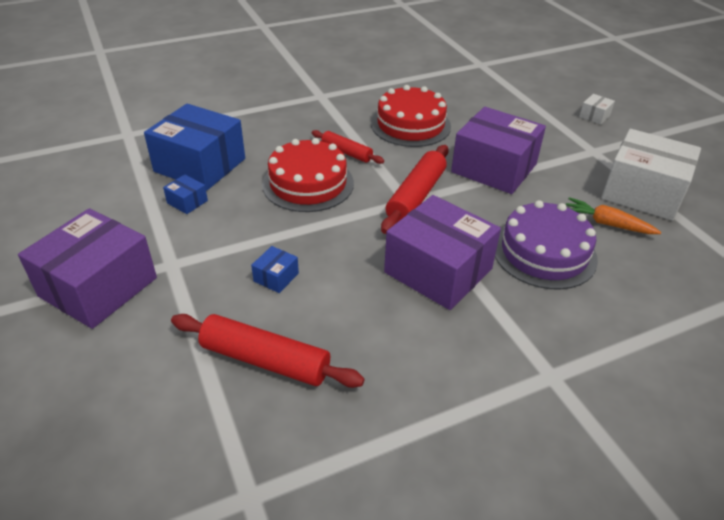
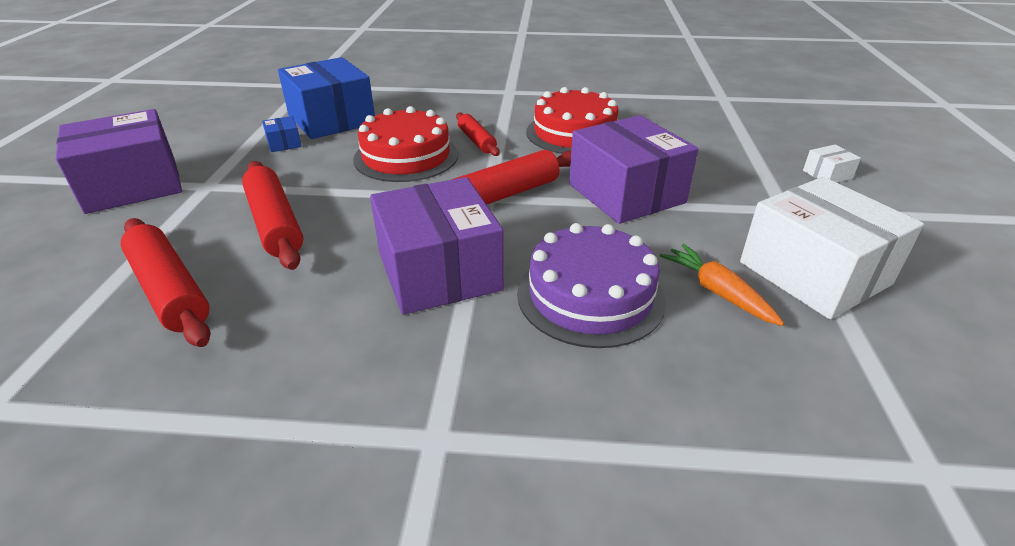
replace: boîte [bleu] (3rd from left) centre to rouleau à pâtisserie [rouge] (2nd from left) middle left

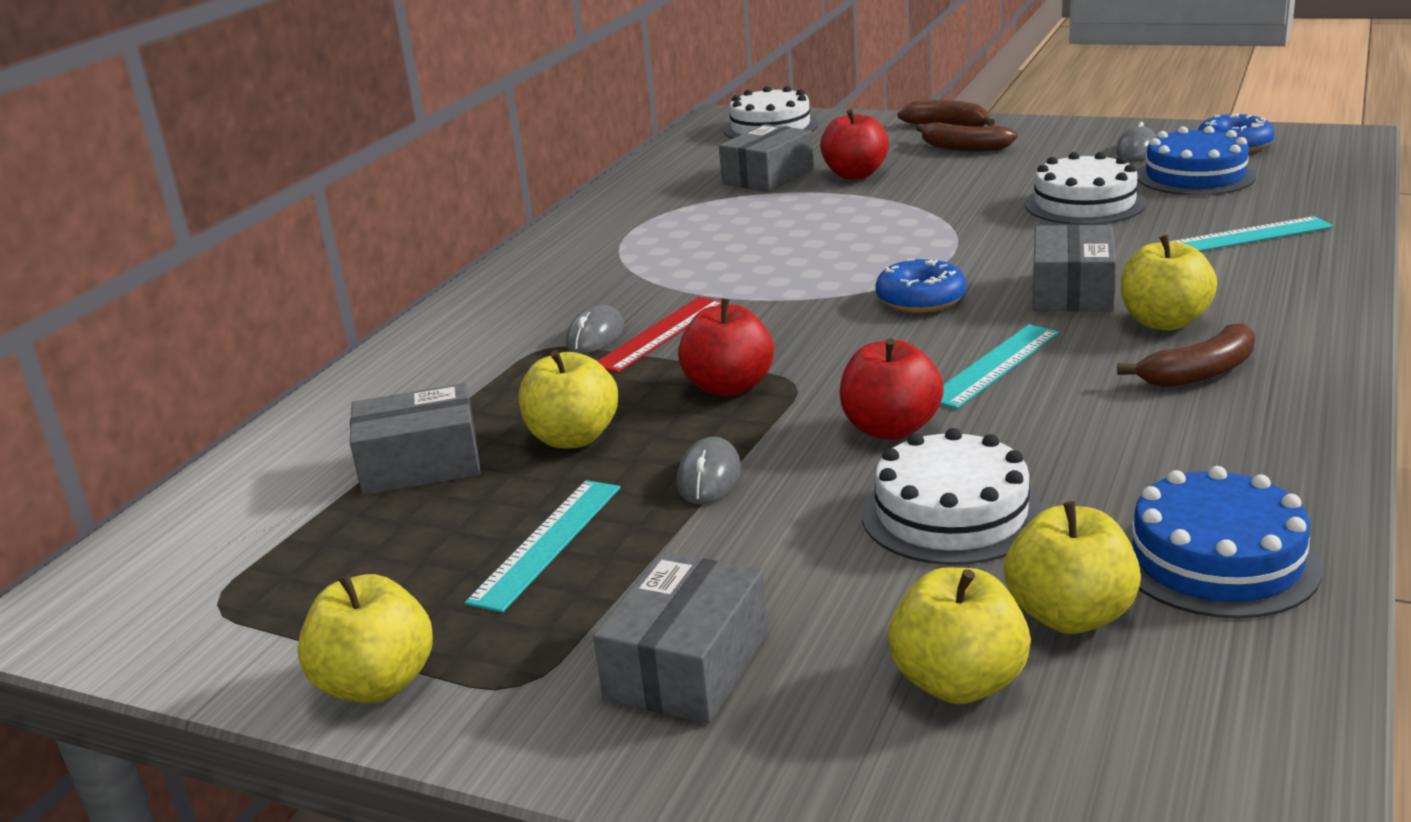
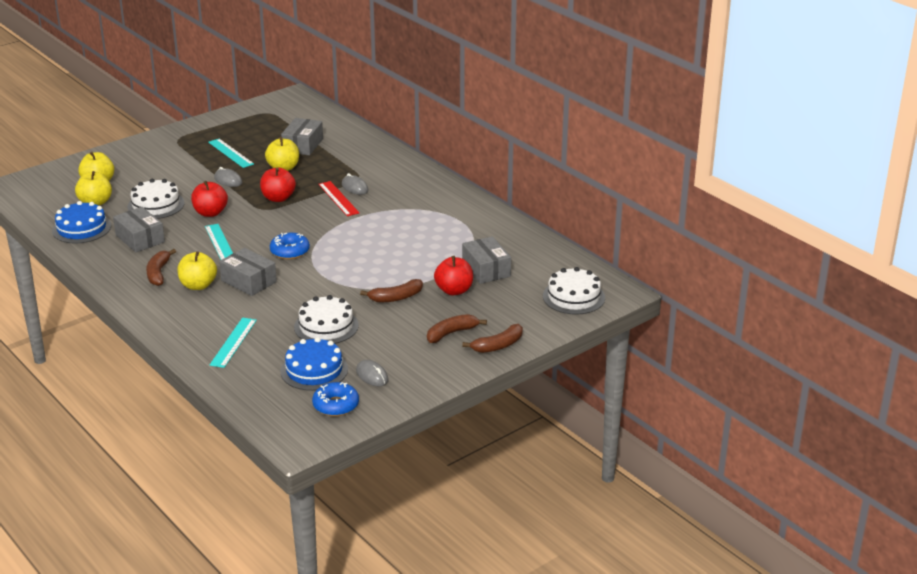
delete: pomme [jaune] (1st from left) bottom left
insert: banane [marron] (2nd from left) centre
move: boîte [gris] (2nd from left in the first image) bottom centre to boîte [gris] (1st from left) middle left

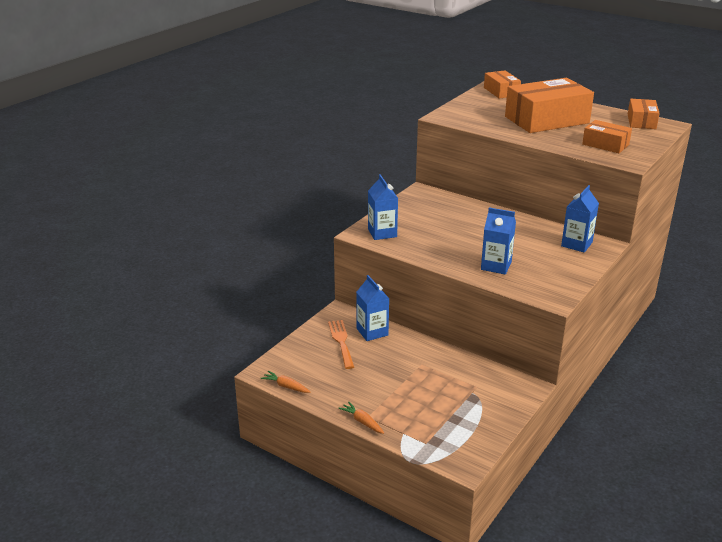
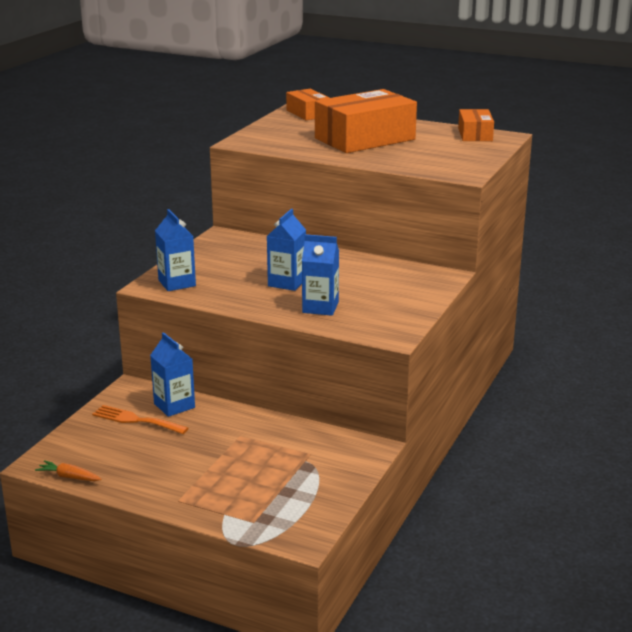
delete: carotte [orange] (2nd from left) bottom centre; boîte [orange] (3rd from left) top right
move: brique de lait [bleu] (4th from left in the first image) middle right to brique de lait [bleu] (3rd from left) centre
rotate: fourchette [orange] centre = middle left 45 degrees counterclockwise

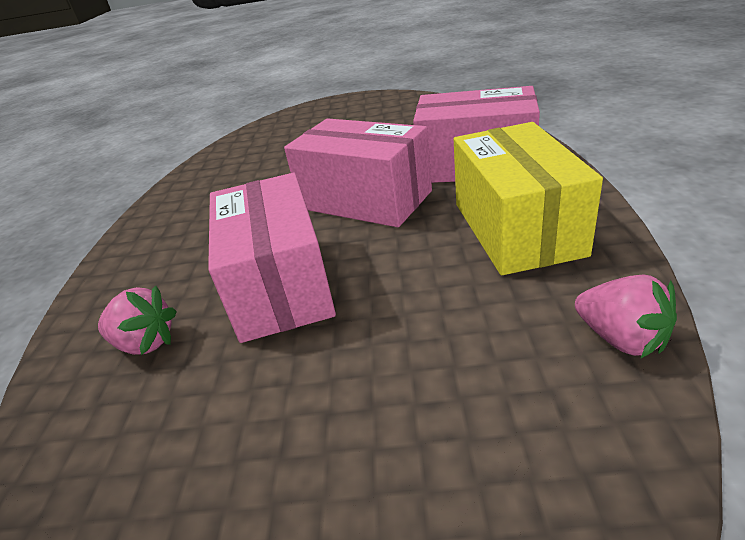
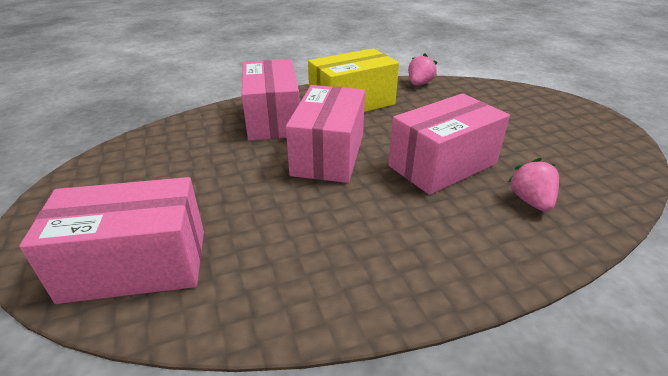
insert: boîte [rose] (1st from left) middle left

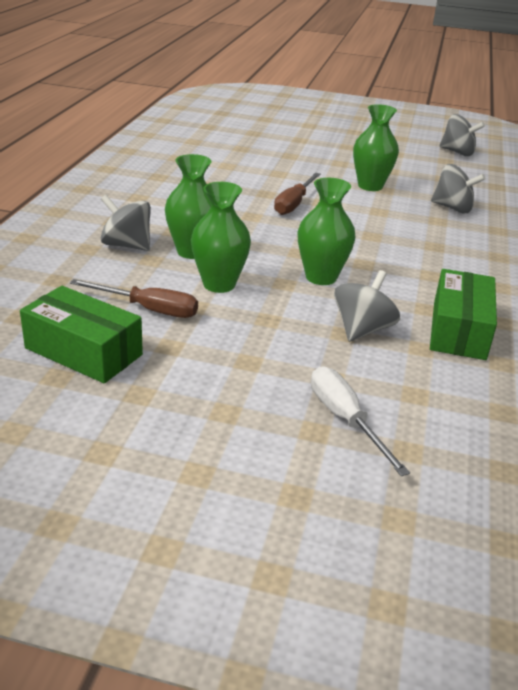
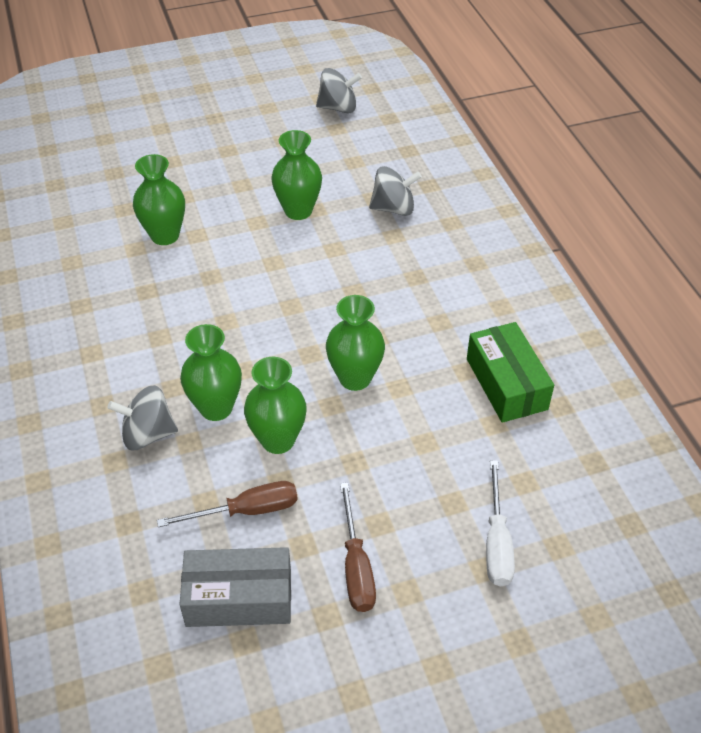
delete: toupie [gris] (2nd from left) middle right
insert: vase [vert] (1st from left) top left
move: tournevis [marron] (2nd from left) top centre to bottom centre
recolor: boîte [vert] (1st from left) middle left to boîte [gris] bottom centre
rotate: tournevis [blanc] middle right = bottom right 120 degrees counterclockwise

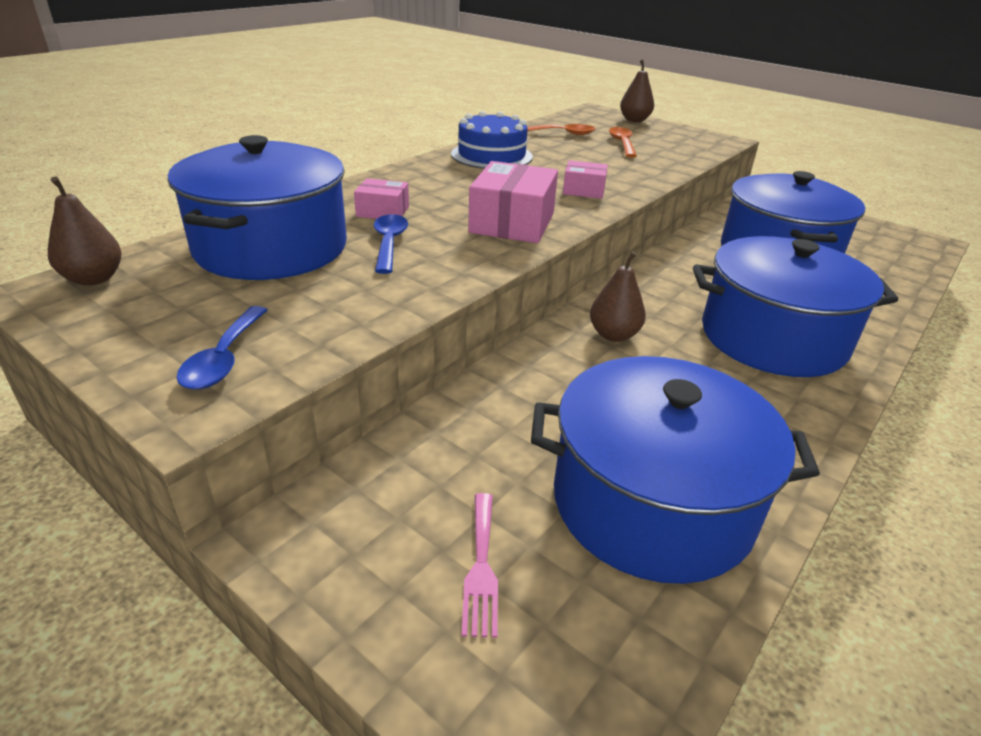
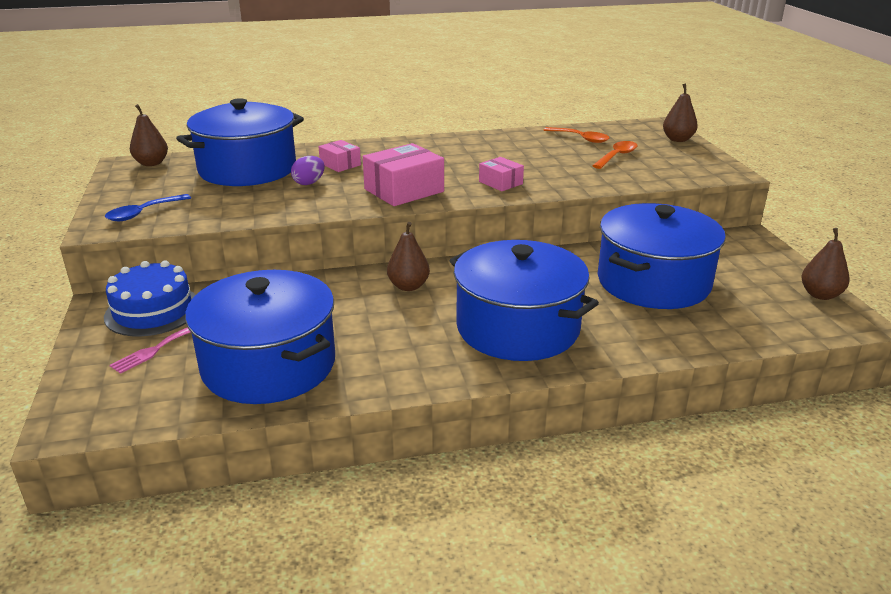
insert: poire [marron] (4th from left) middle right
move: gâteau [bleu] top centre to middle left
replace: cuillère [bleu] (2nd from left) top centre to œuf [violet] top centre

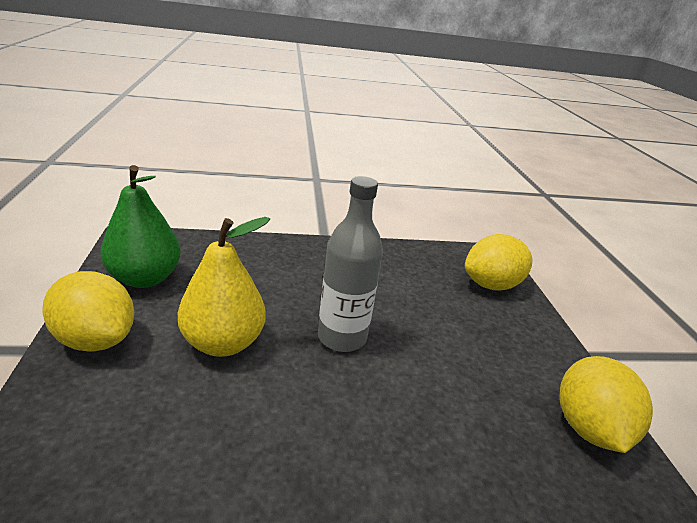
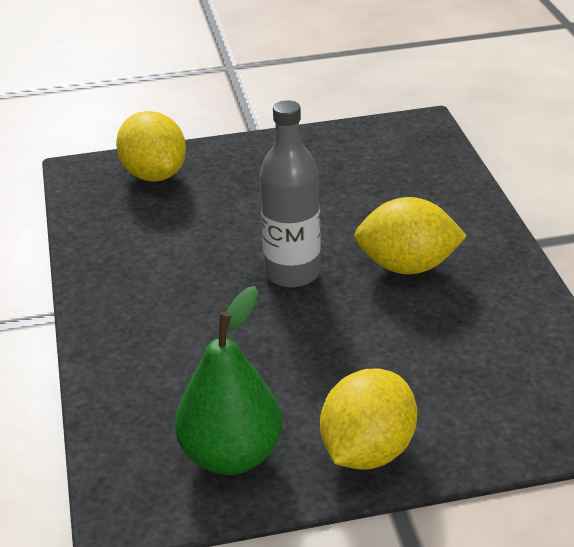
delete: poire [jaune] middle left
move: citron [jaune] (3rd from left) bottom right to middle right

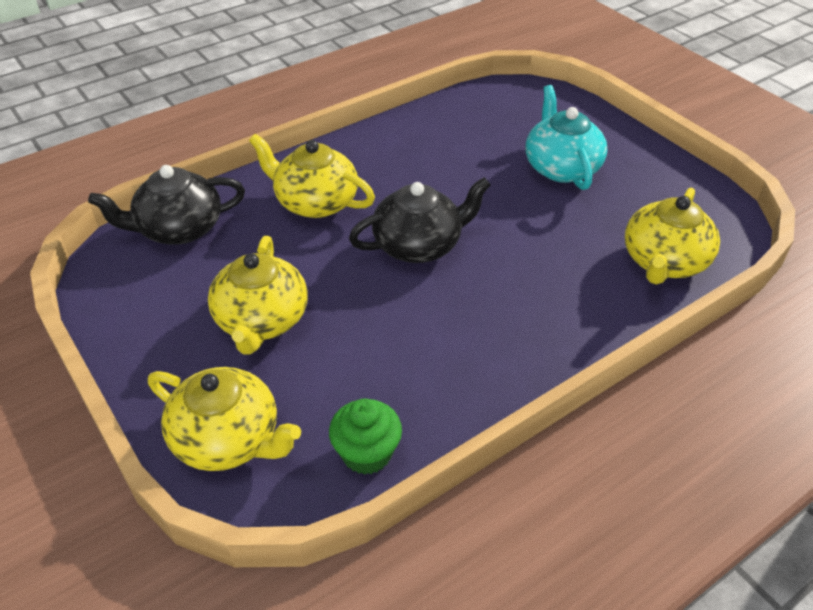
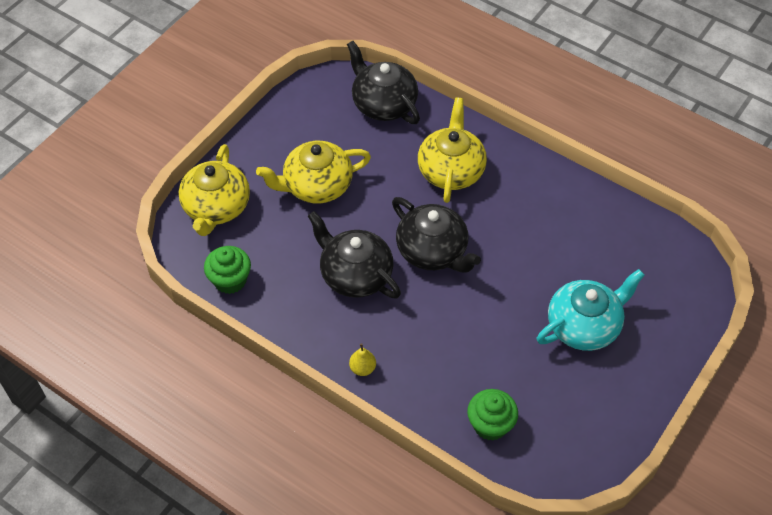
insert: théière [noir] (1st from left) centre; poire [jaune] bottom centre
replace: théière [jaune] (4th from left) middle right to muffin [vert] (2nd from left) bottom centre

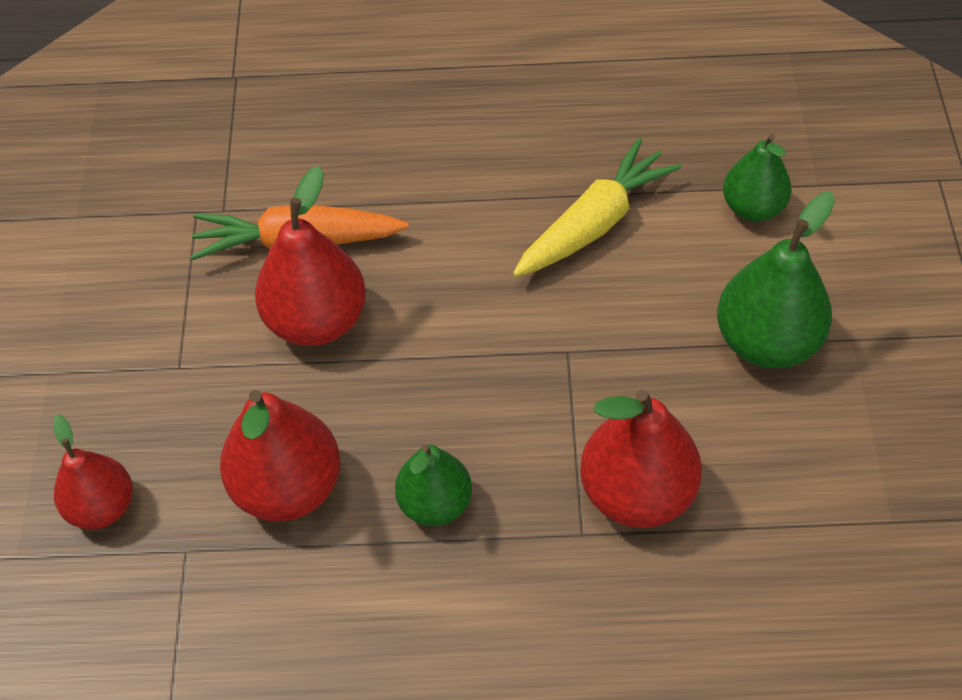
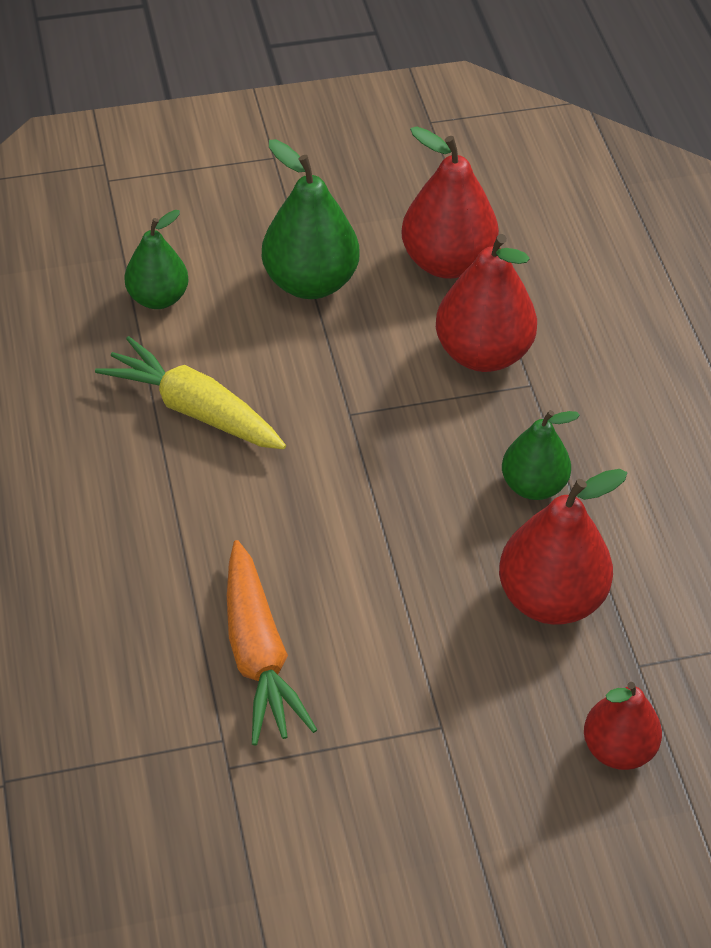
move: poire [rouge] (3rd from left in the first image) middle left to poire [rouge] (1st from left) top centre

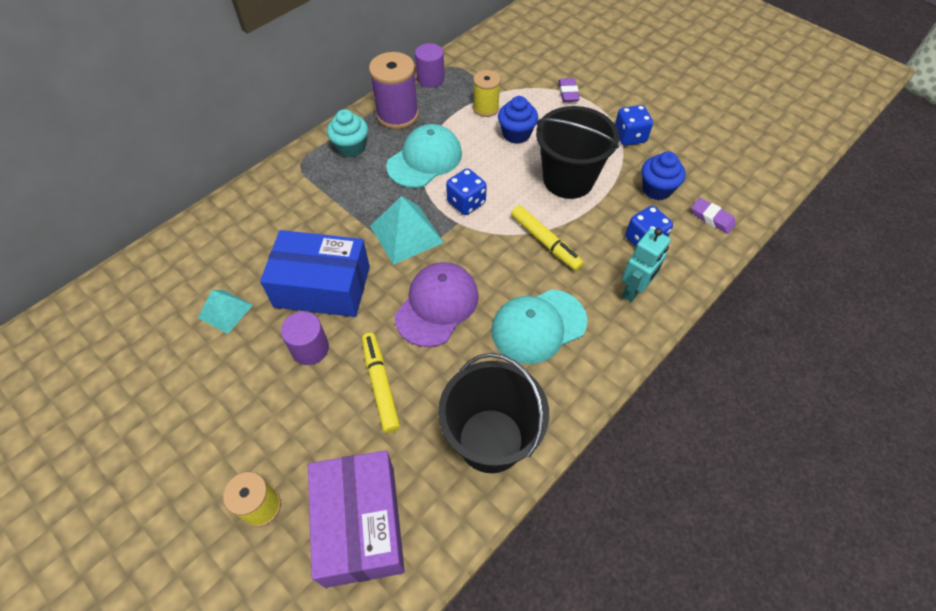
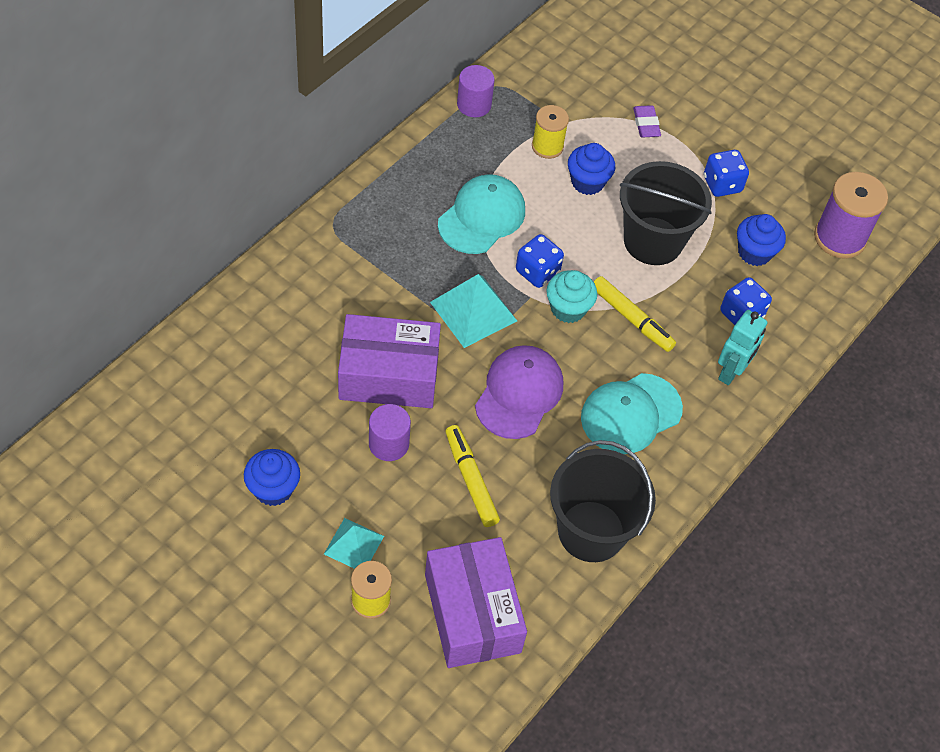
delete: gomme [violet] (2nd from left) middle right
insert: muffin [bleu] (1st from left) middle left
move: pyramide [turquoise] (1st from left) middle left to bottom centre; muffin [turquoise] top centre to centre; bobine [violet] top centre to top right
recolor: boîte [bleu] centre to boîte [violet] (1st from left) centre

